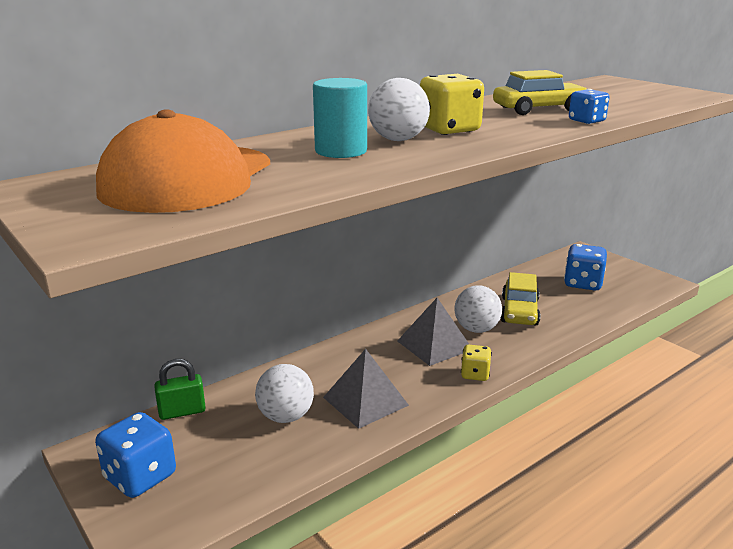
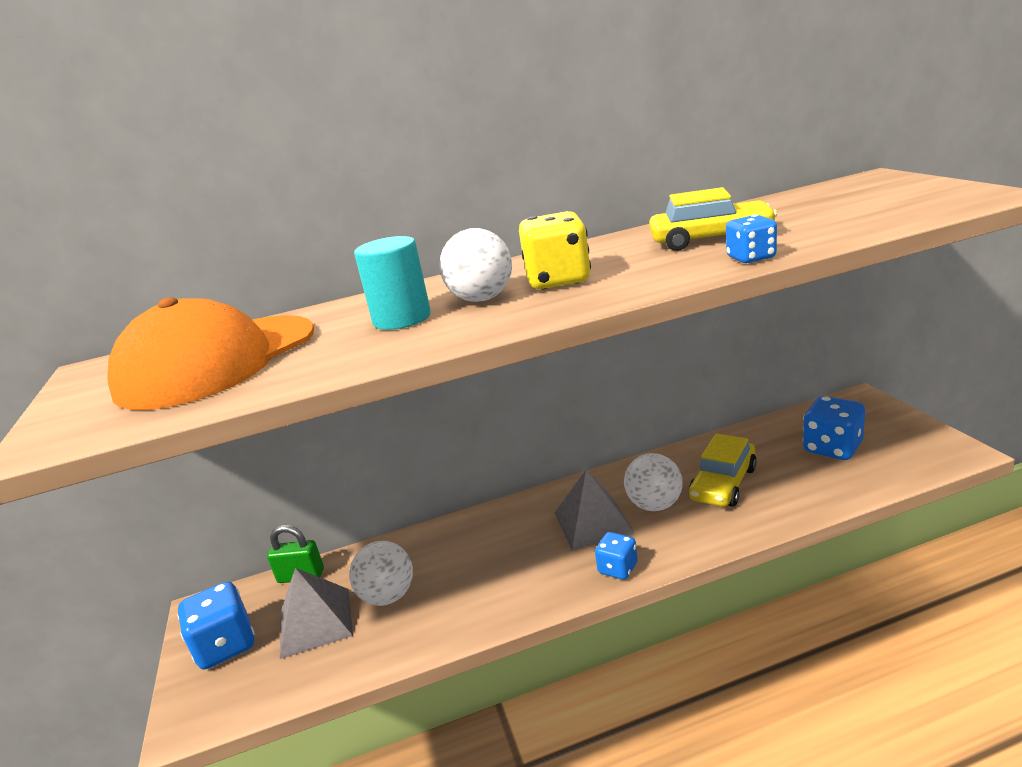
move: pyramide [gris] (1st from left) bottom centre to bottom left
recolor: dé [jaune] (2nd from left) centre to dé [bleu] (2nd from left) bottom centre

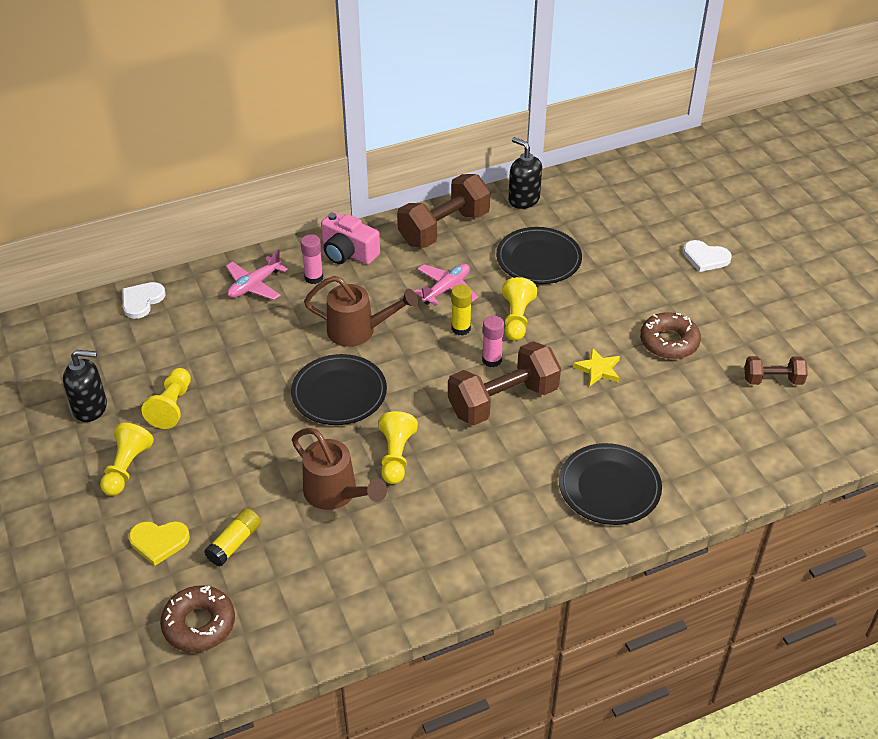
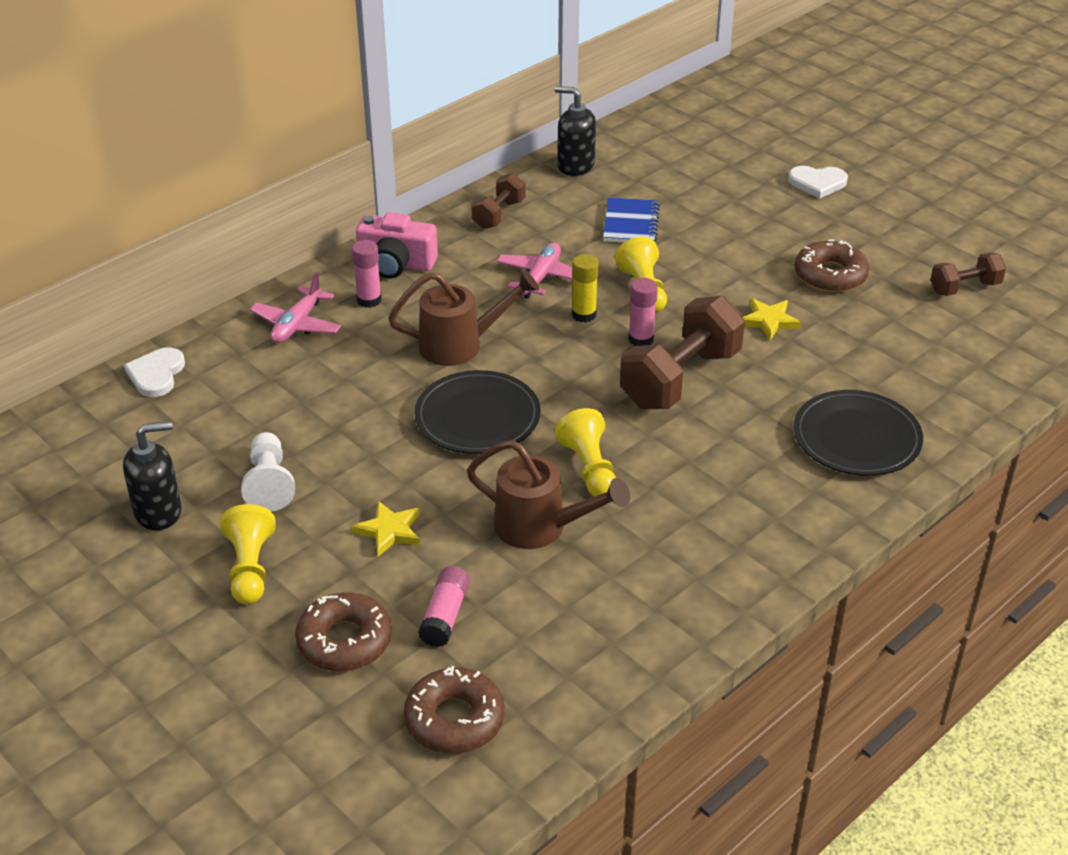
insert: étoile [jaune] (1st from left) centre
replace: cœur [jaune] bottom left to beignet [marron] (1st from left) bottom left; assiette [noir] (2nd from left) centre to carnet [bleu] top centre
recolor: pion [jaune] (2nd from left) middle left to pion [blanc] middle left; bâton de colle [jaune] (1st from left) bottom left to bâton de colle [rose] (2nd from left) bottom centre
resize: haltère [marron] (1st from left) top centre = top centre x0.54

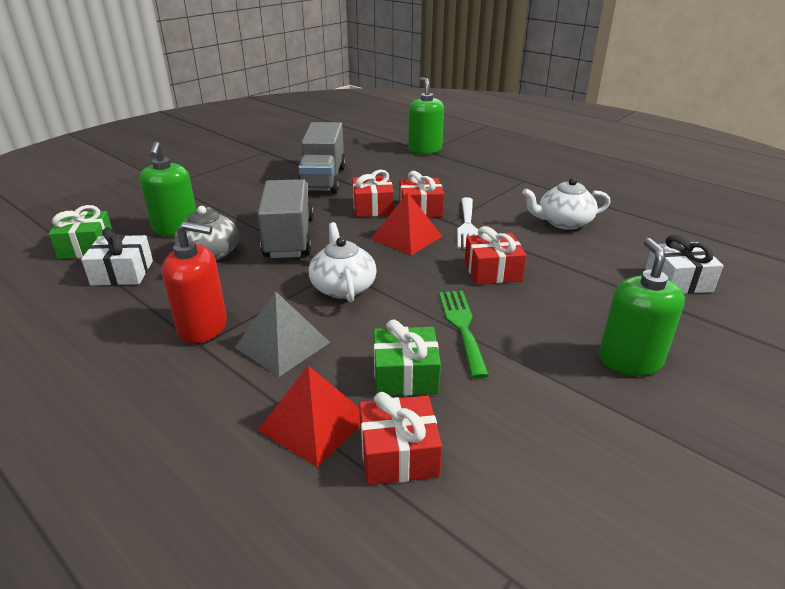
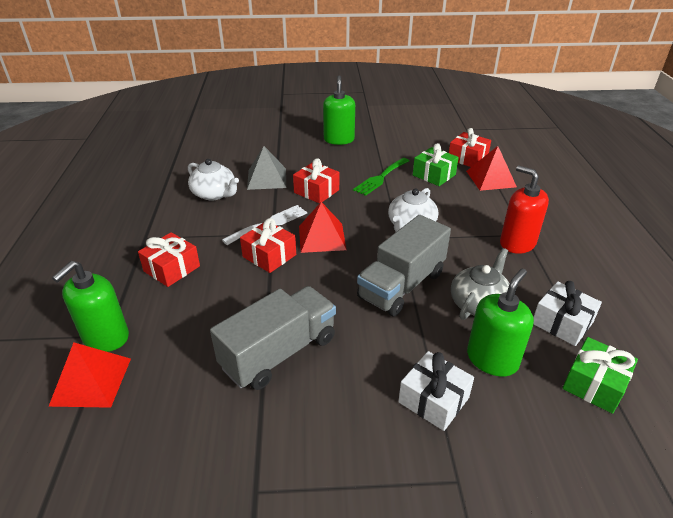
insert: pyramide [rouge] (1st from left) bottom left
move: pyramide [gris] centre to top centre; cadeau [rouge] (1st from left) top centre to middle left; cadeau [blanc] (2nd from left in the first image) middle right to cadeau [blanc] (1st from left) bottom centre
rotate: distributeur de savon [vert] (3rd from left in the first image) middle right = top centre 135 degrees clockwise

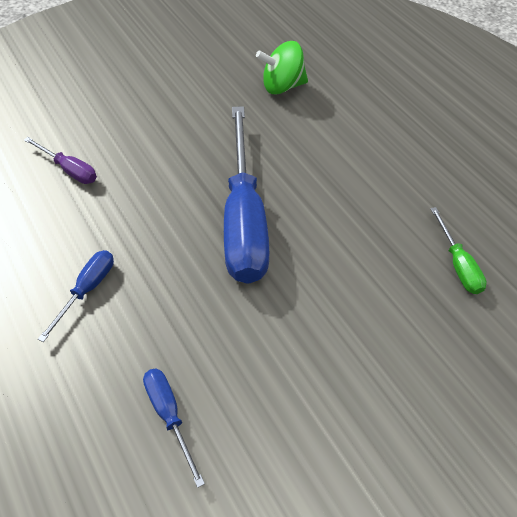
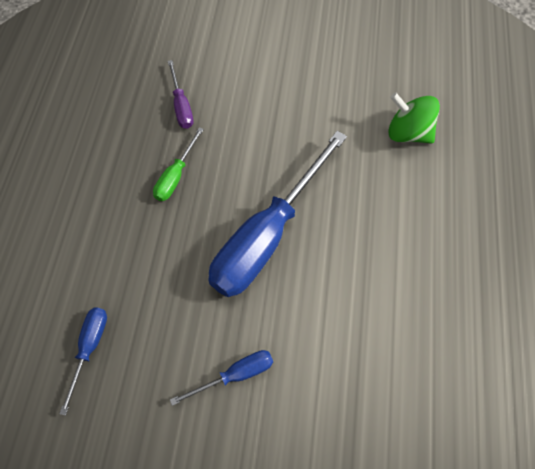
move: tournevis [bleu] (1st from left in the first image) middle left to tournevis [bleu] (2nd from left) bottom centre; tournevis [vert] middle right to middle left

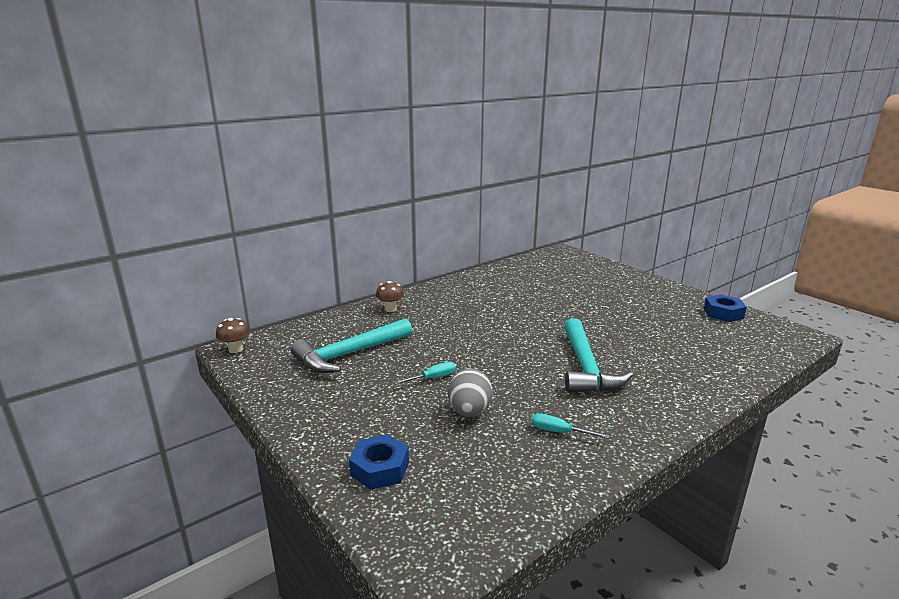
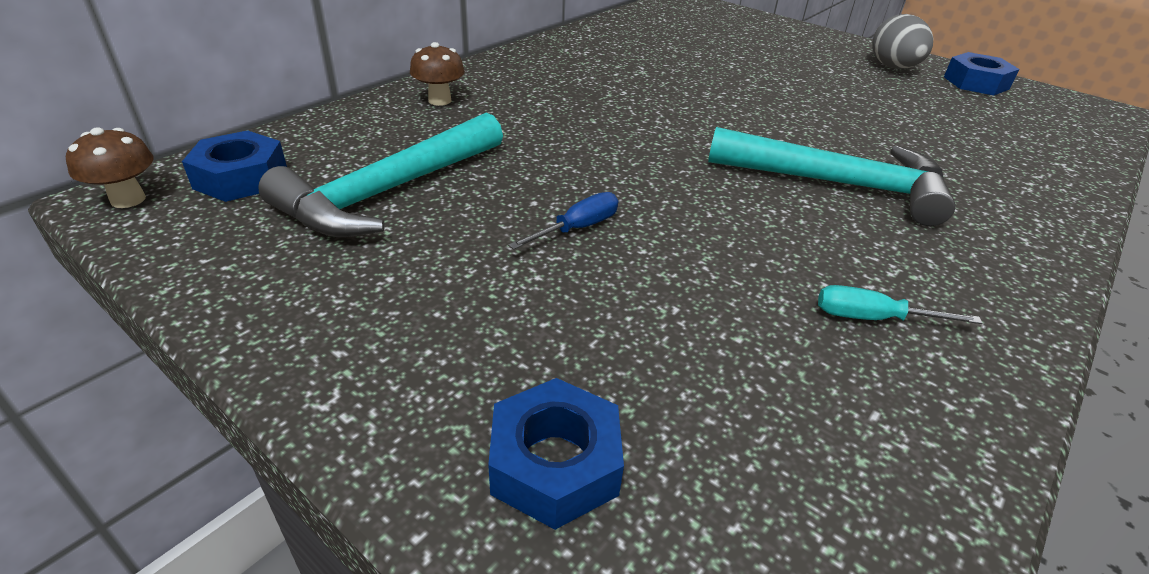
insert: écrou [bleu] (1st from left) top left
move: œuf [gris] centre to top right
recolor: tournevis [turquoise] (1st from left) centre to tournevis [bleu] centre
rotate: marteau [turquoise] (2nd from left) centre = top right 60 degrees counterclockwise

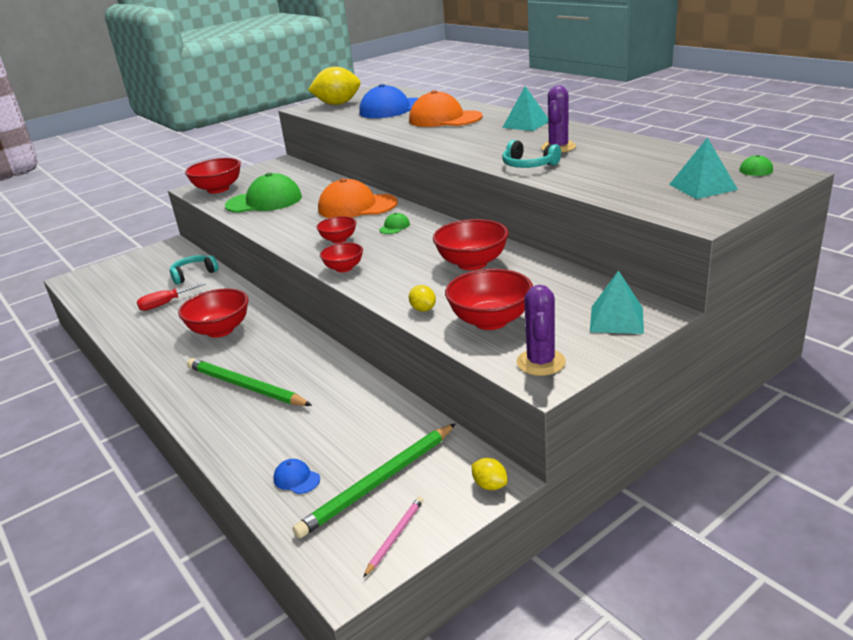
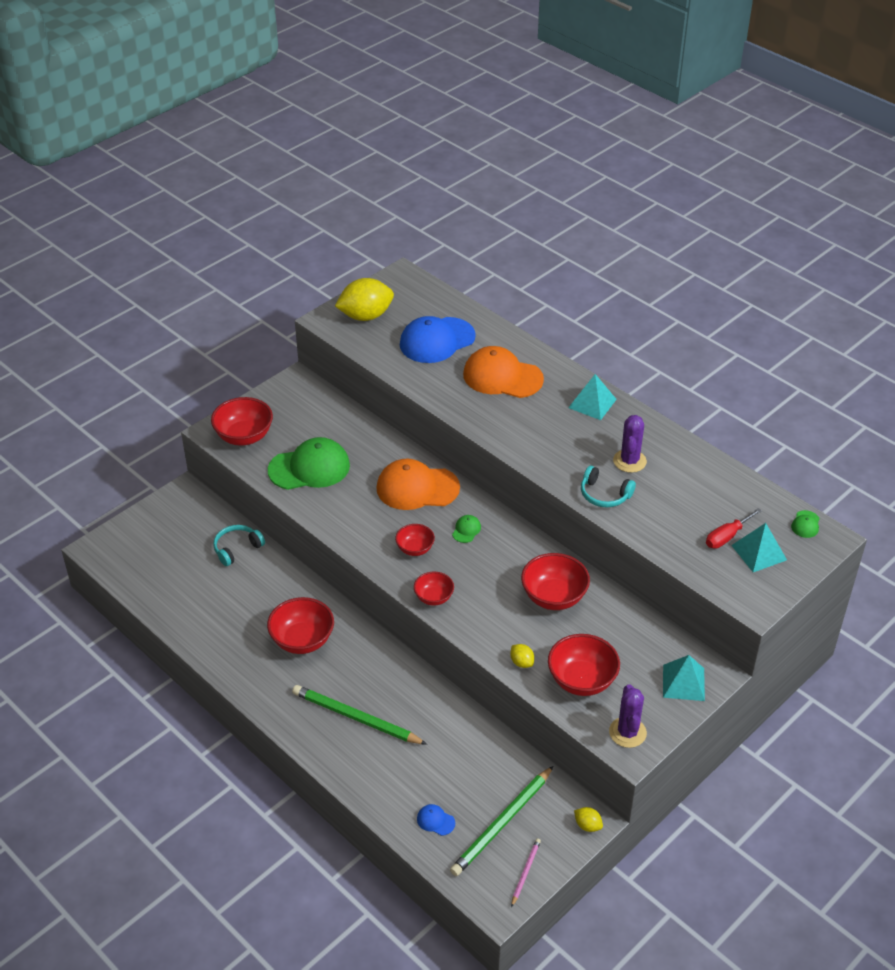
move: tournevis [rouge] middle left to middle right

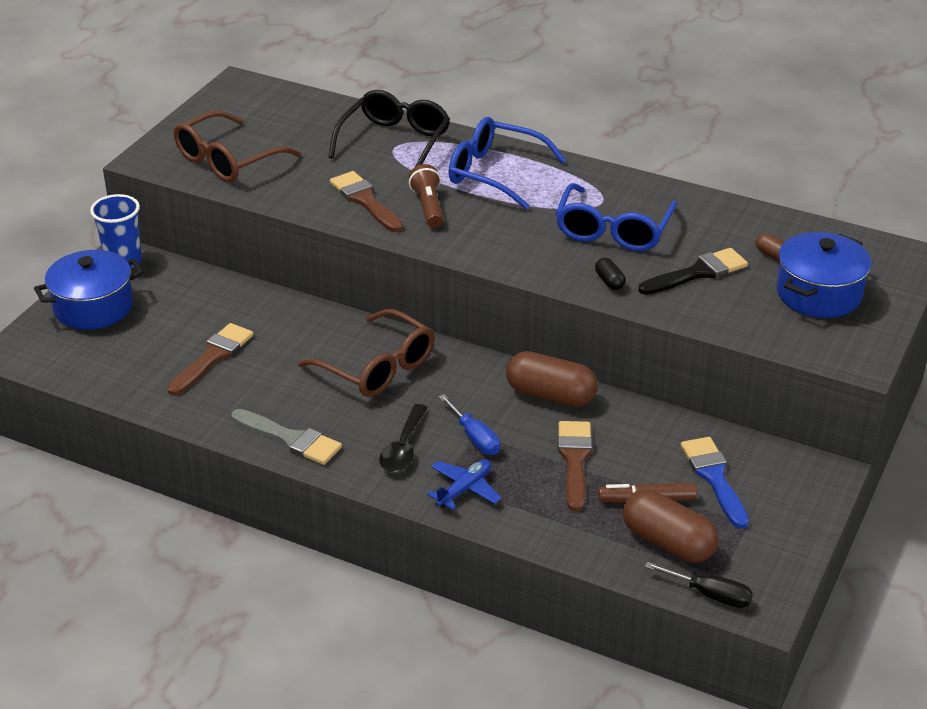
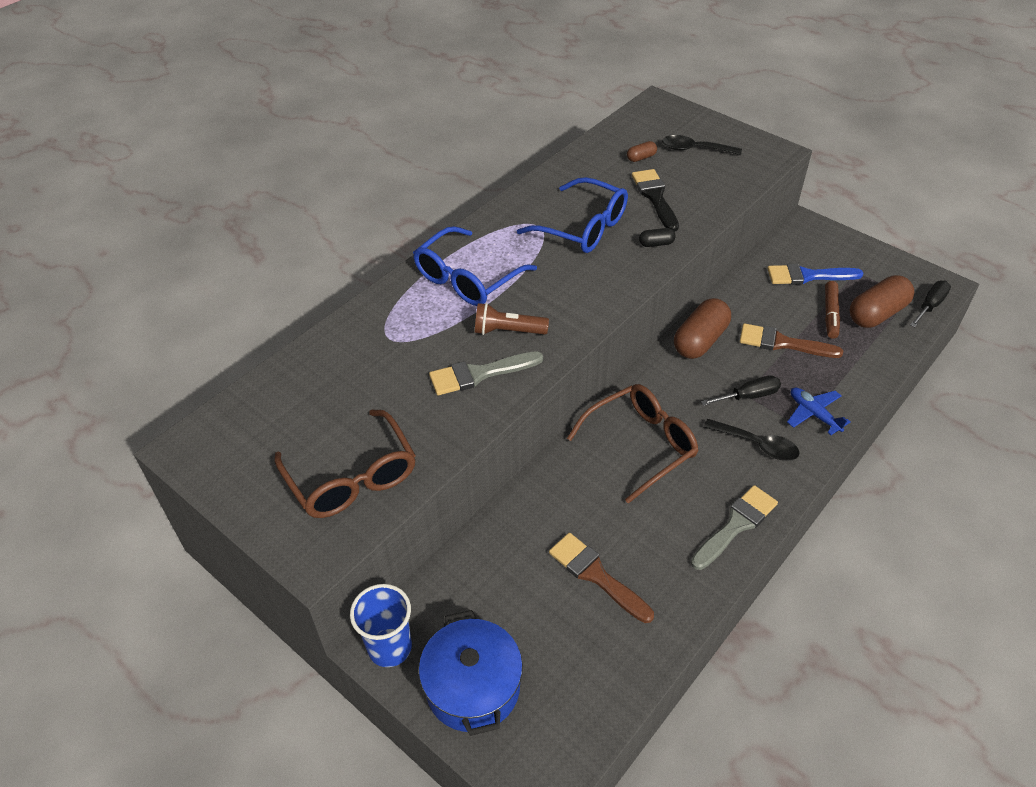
delete: lunettes [noir] top centre
replace: marmite [bleu] (2nd from left) middle right to cuillère [noir] (1st from left) top right
recolor: pinceau [marron] (2nd from left) top centre to pinceau [gris] (1st from left) centre; tournevis [bleu] centre to tournevis [noir] (1st from left) middle right

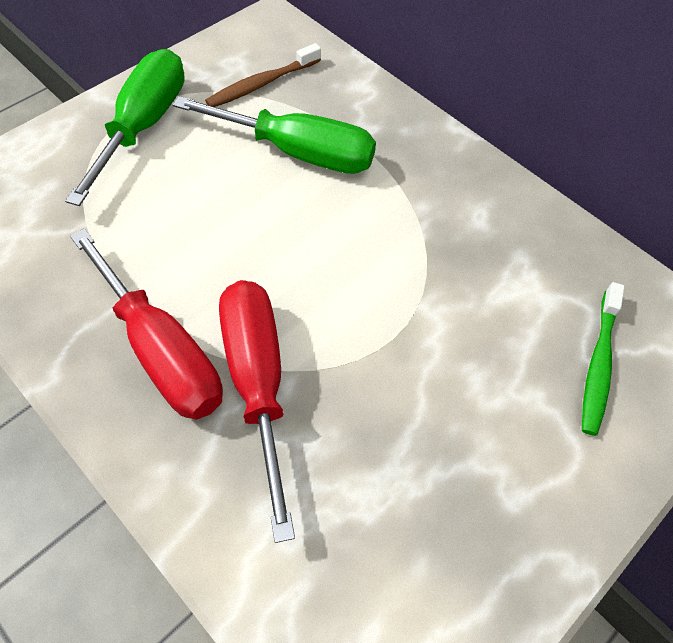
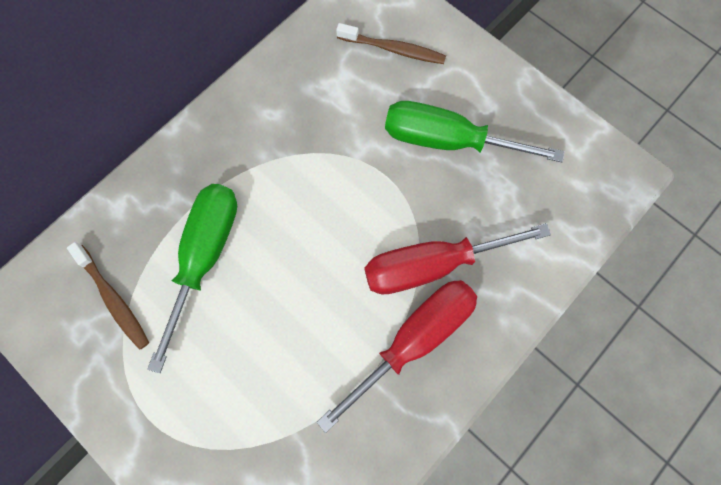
move: tournevis [vert] (1st from left in the first image) top left to tournevis [vert] (2nd from left) top centre
recolor: brosse à dents [vert] middle right to brosse à dents [marron] (2nd from left) top centre

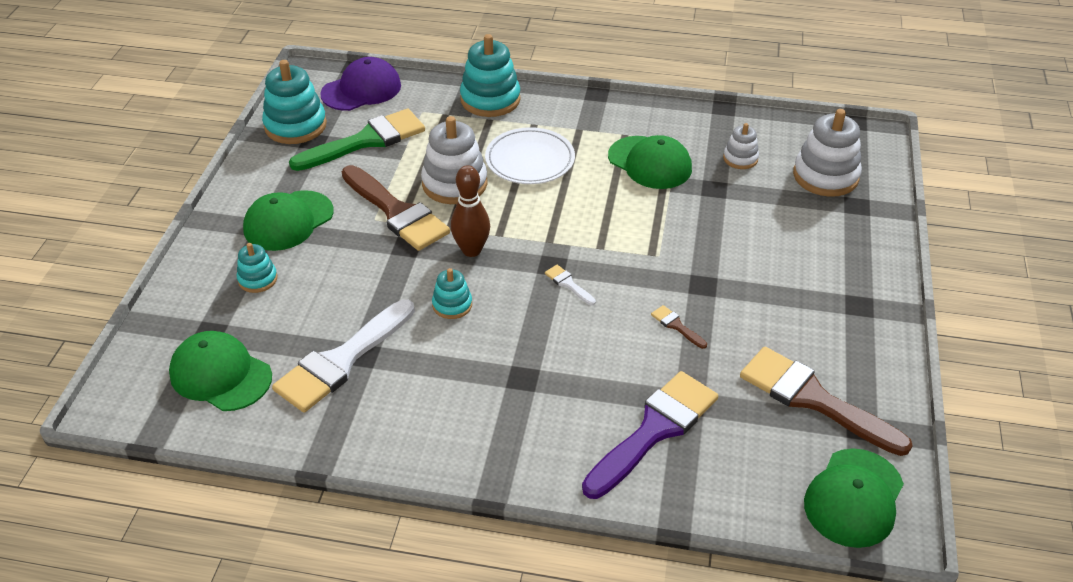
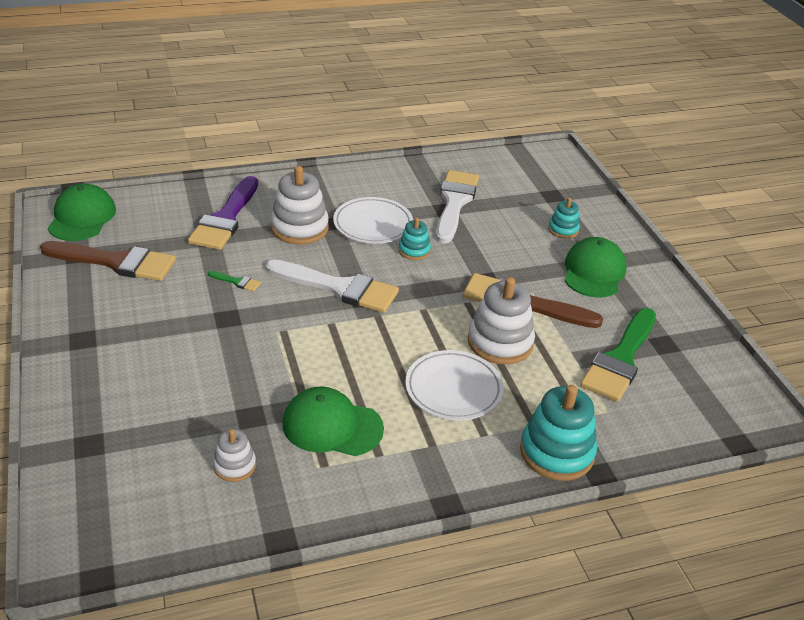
delete: casquette [vert] (1st from left) middle left; jouet à empiler [turquoise] (2nd from left) top left; casquette [violet] top centre; quille [marron] centre
insert: assiette [blanc] (1st from left) centre
move: jouet à empiler [blanc] (3rd from left in the first image) top right to jouet à empiler [blanc] (2nd from left) top centre
recolor: pinceau [marron] (2nd from left) centre to pinceau [vert] (1st from left) middle left
resize: pinceau [blanc] (2nd from left in the first image) centre = centre x2.48

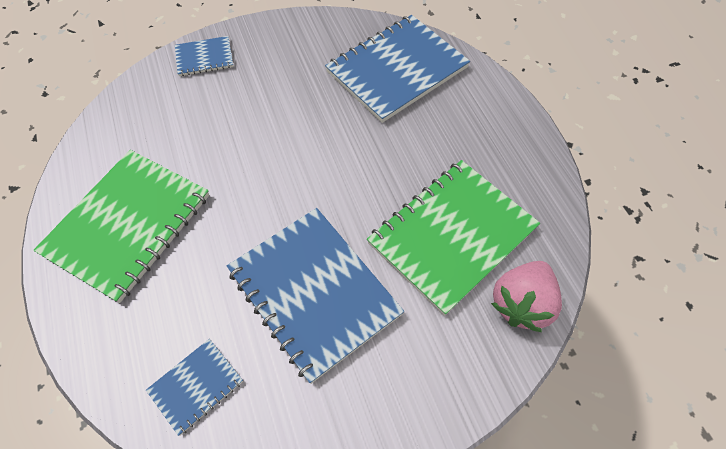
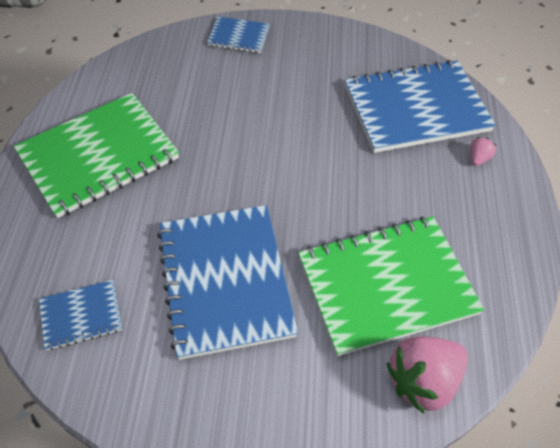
insert: fraise [rose] (2nd from left) middle right

